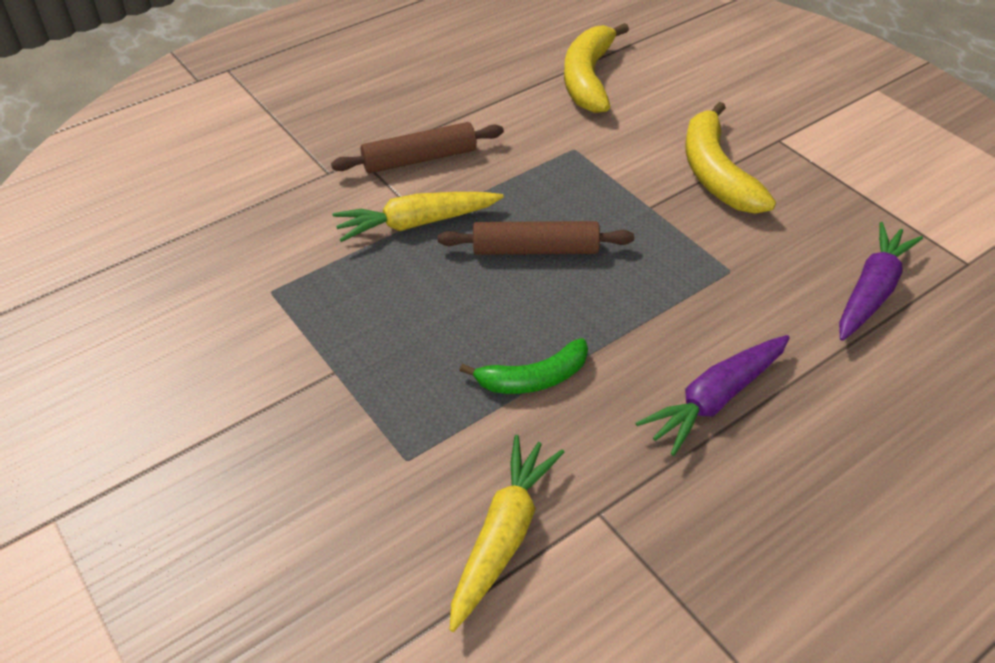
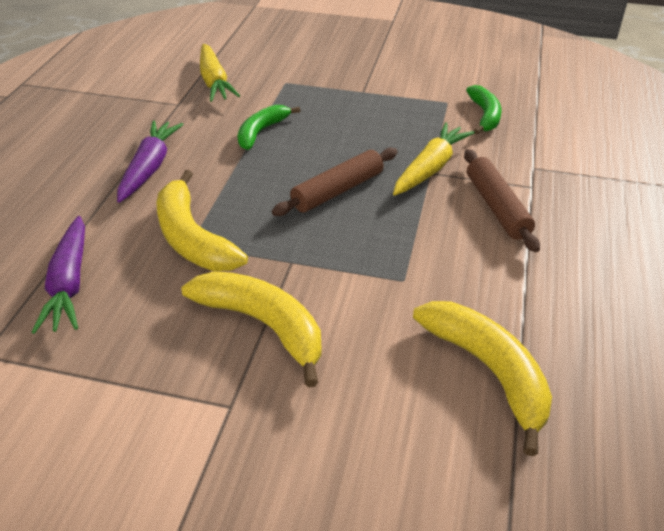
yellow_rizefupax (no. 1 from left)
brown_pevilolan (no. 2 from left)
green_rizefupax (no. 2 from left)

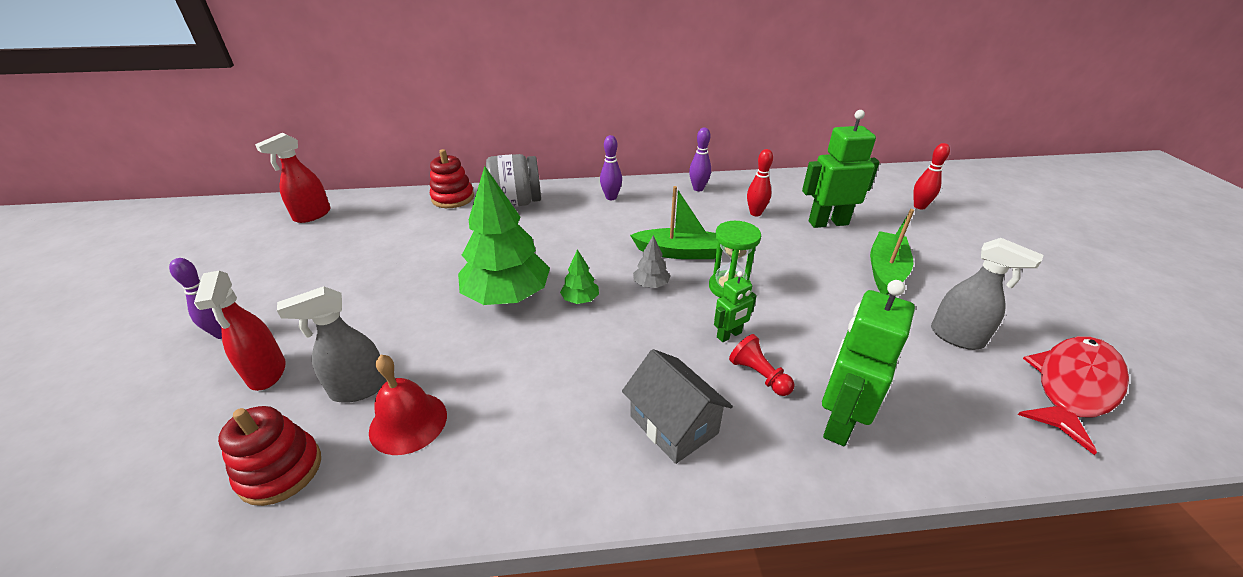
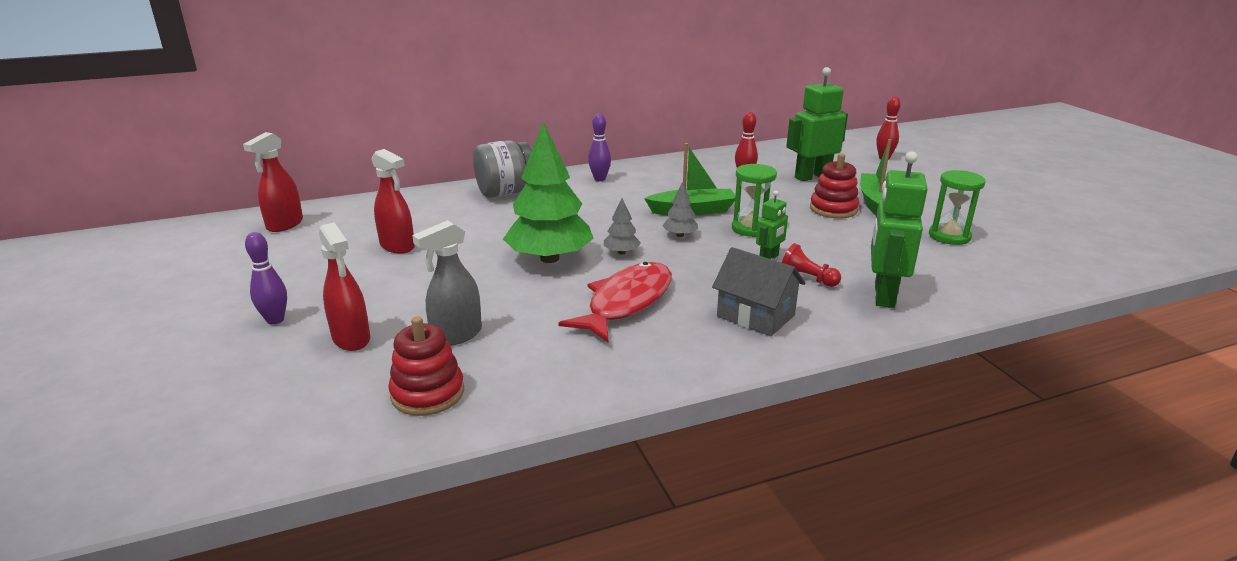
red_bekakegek (no. 3 from left)
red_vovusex
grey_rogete (no. 1 from left)
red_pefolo (no. 2 from left)
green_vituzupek (no. 2 from left)
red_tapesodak
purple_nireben (no. 3 from left in the first image)

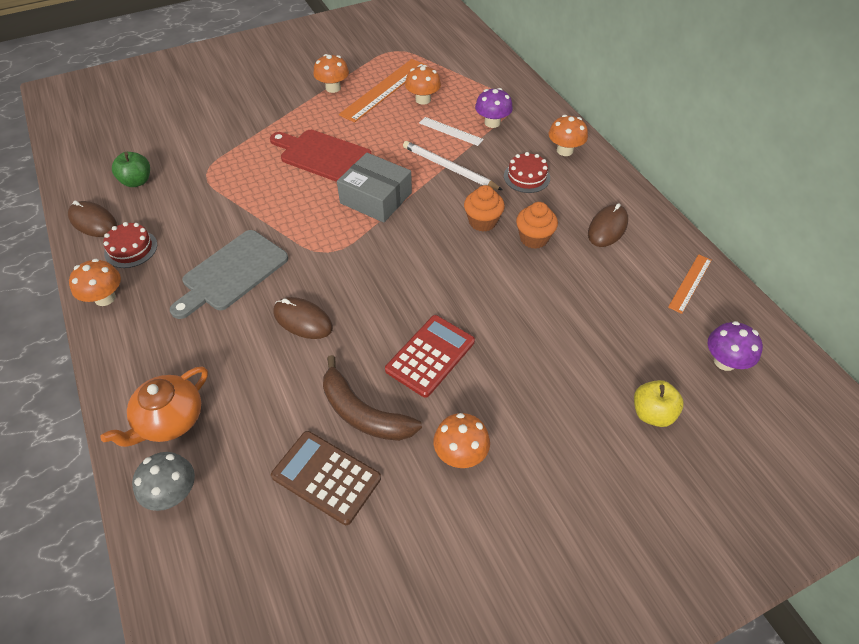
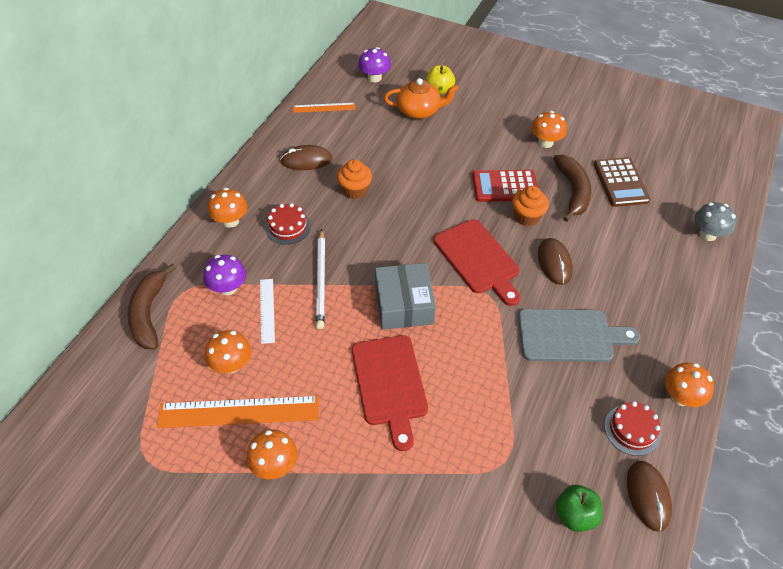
brown_rizefupax (no. 1 from left)
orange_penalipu
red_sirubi (no. 2 from left)
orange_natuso (no. 2 from left)

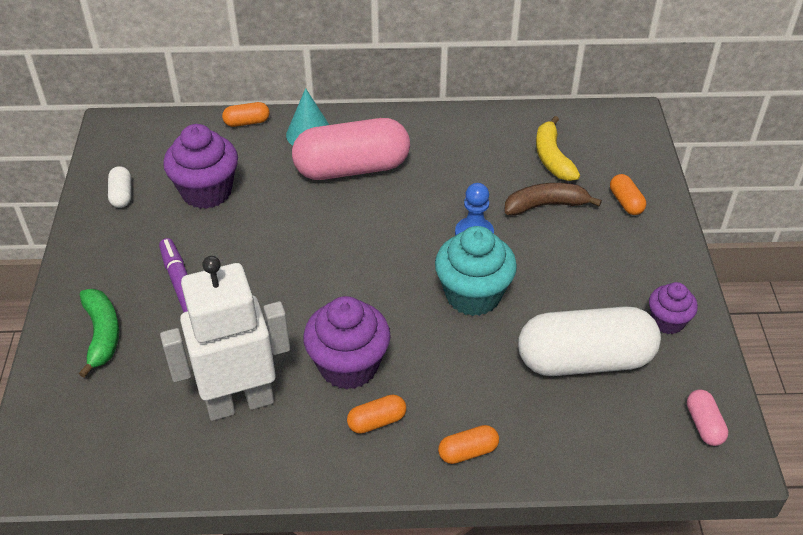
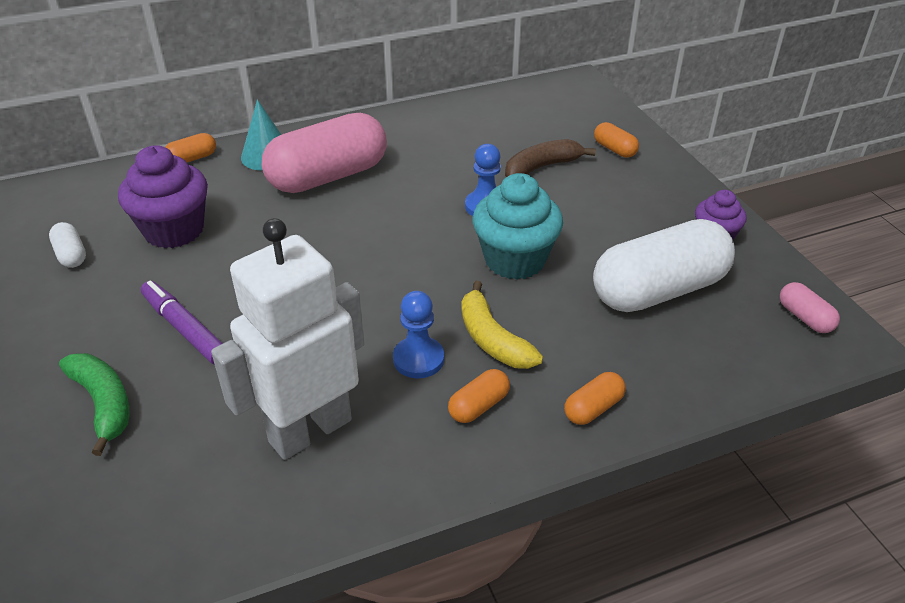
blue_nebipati (no. 1 from left)
yellow_rizefupax

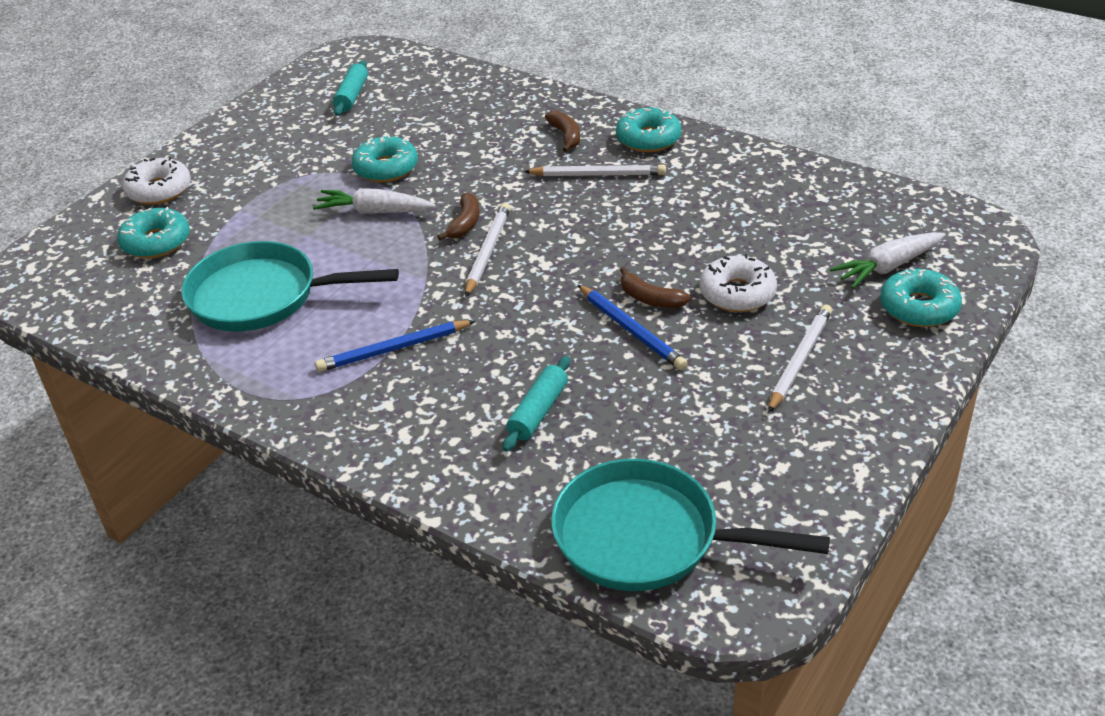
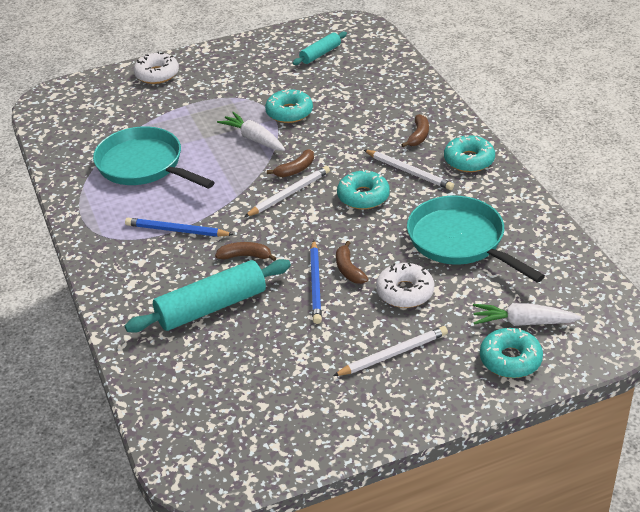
turquoise_pevilolan (no. 1 from left)
brown_rizefupax (no. 1 from left)
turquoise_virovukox (no. 2 from left)
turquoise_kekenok (no. 2 from left)

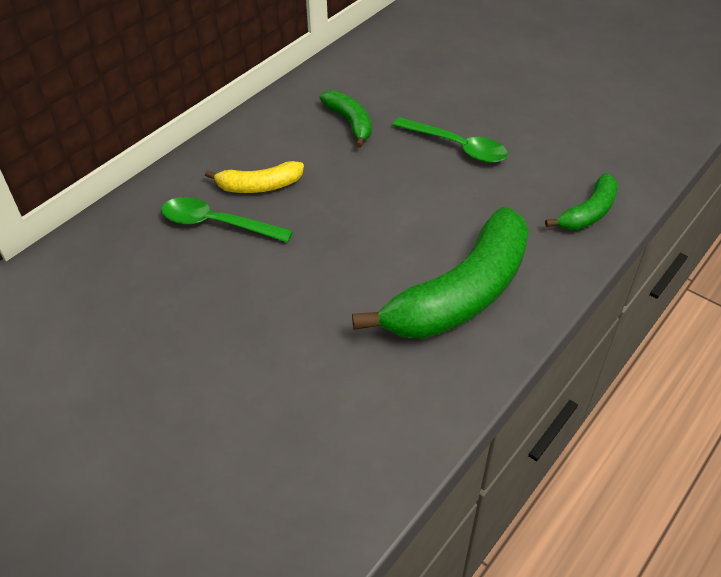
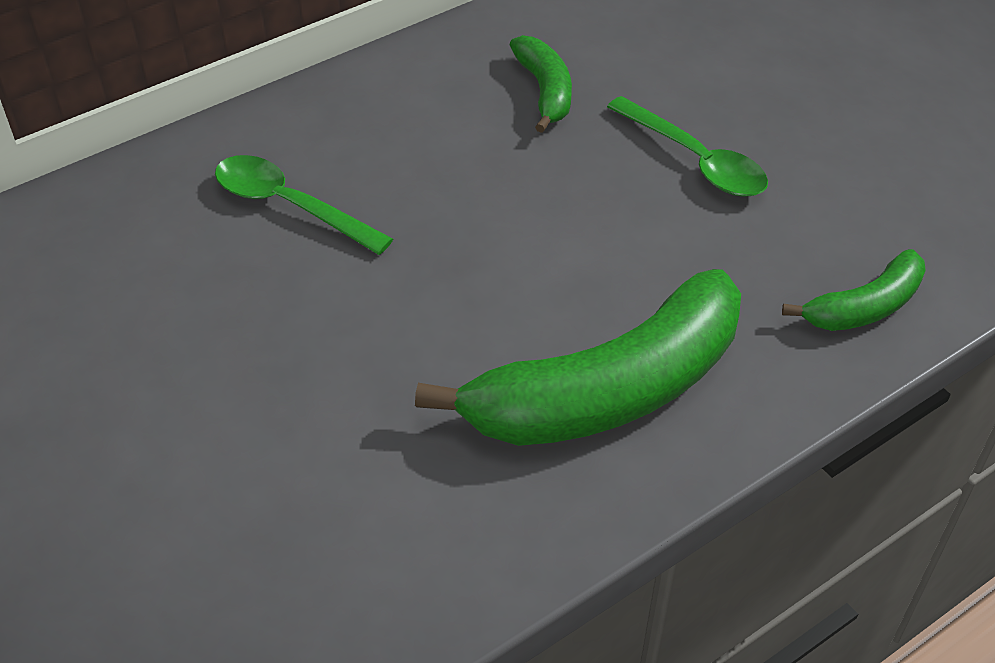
yellow_rizefupax

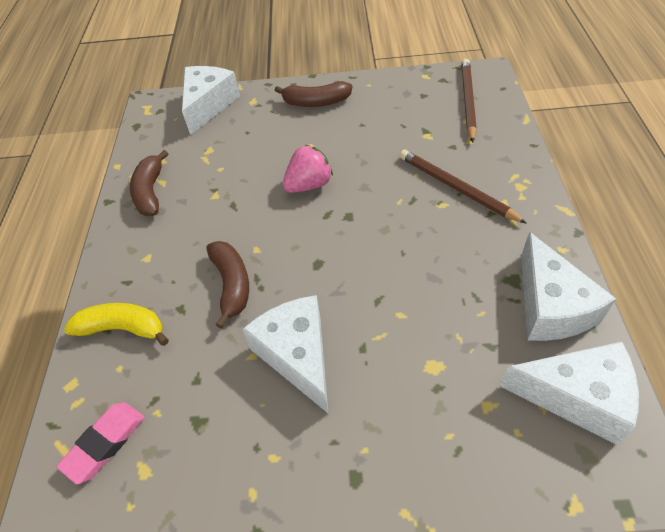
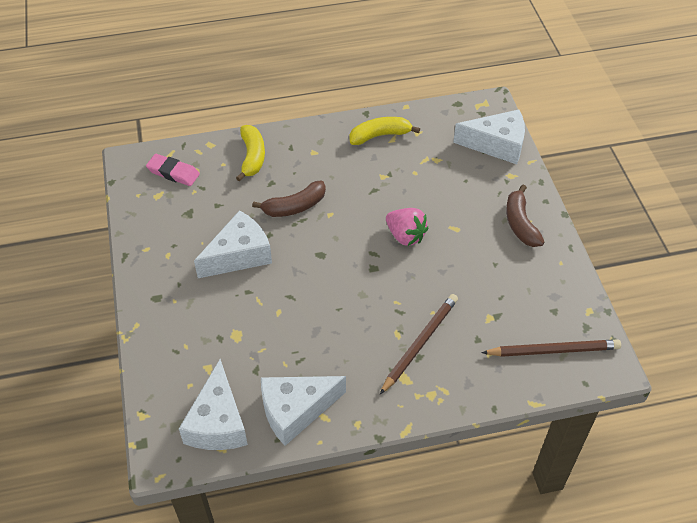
yellow_rizefupax (no. 2 from left)

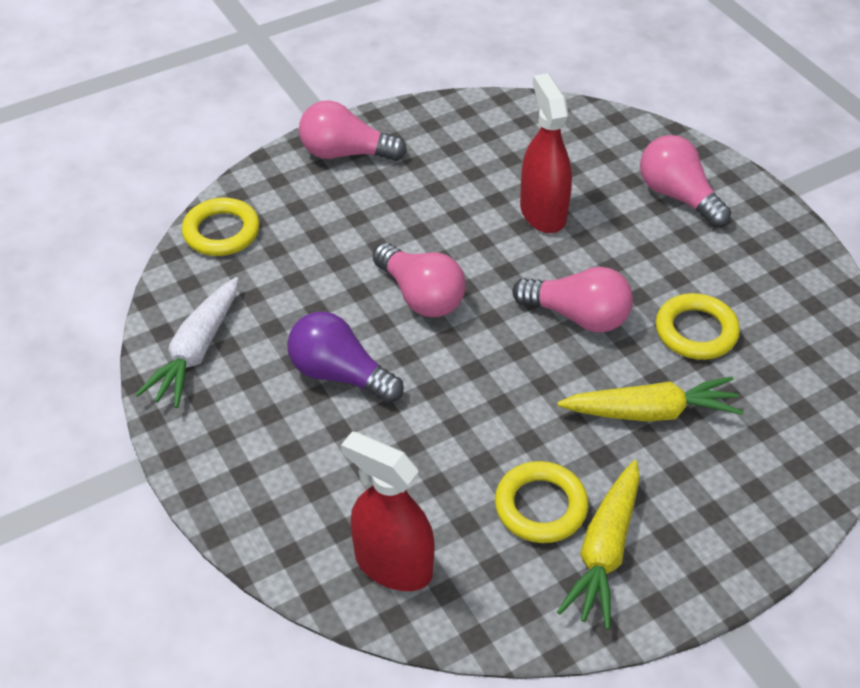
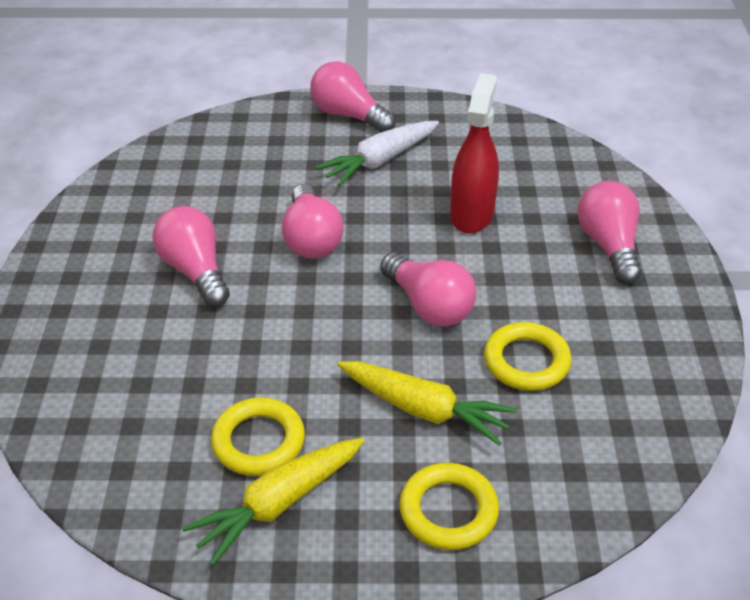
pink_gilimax (no. 1 from left)
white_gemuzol
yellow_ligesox (no. 2 from left)
red_bekakegek (no. 1 from left in the first image)

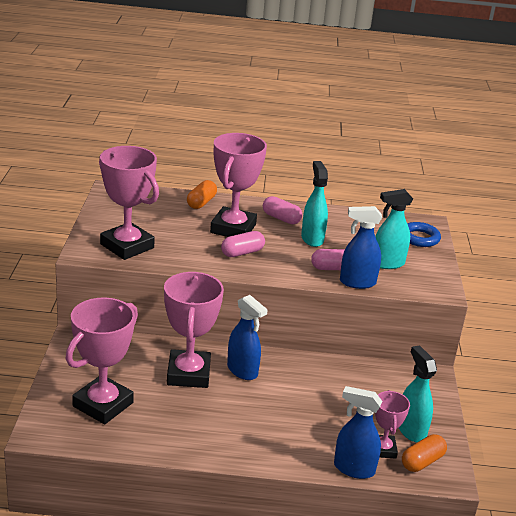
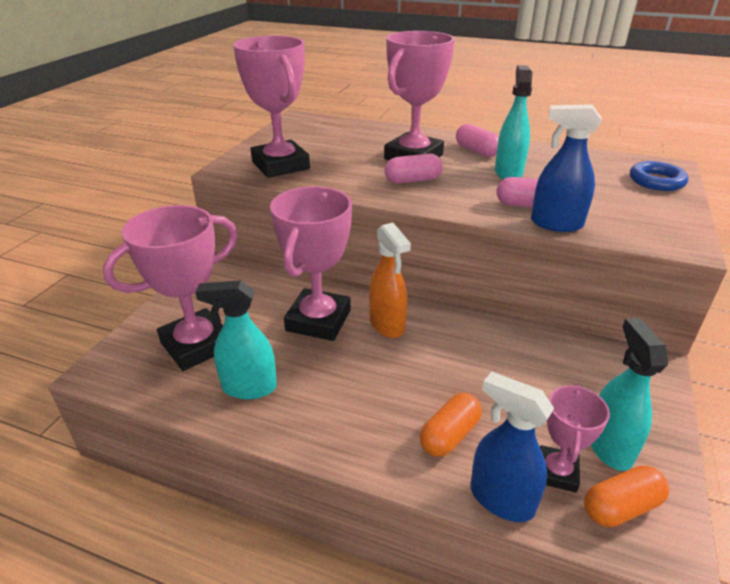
turquoise_bekakegek (no. 1 from left)
orange_bekakegek
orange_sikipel (no. 1 from left)

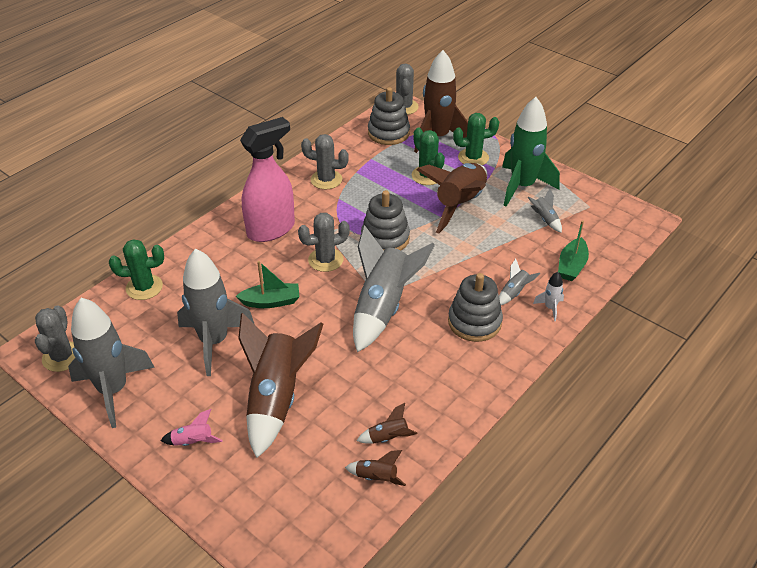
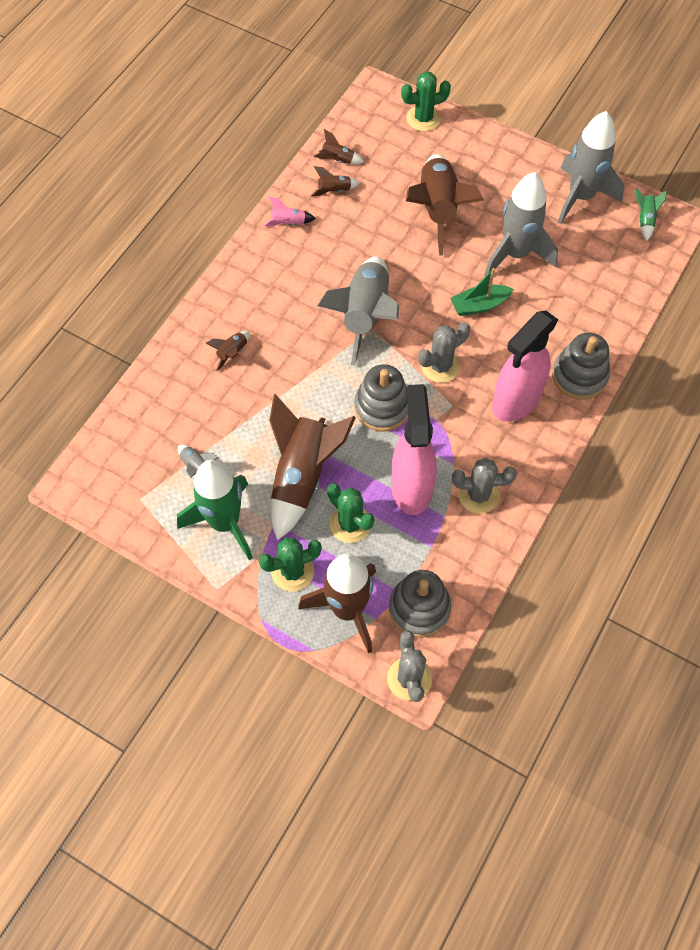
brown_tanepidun (no. 1 from left)
pink_tanepidun
pink_bekakegek (no. 1 from left)
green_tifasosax (no. 3 from left)
grey_pefolo (no. 3 from left)
green_tanepidun (no. 2 from left)
white_tanepidun
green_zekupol (no. 2 from left in the first image)

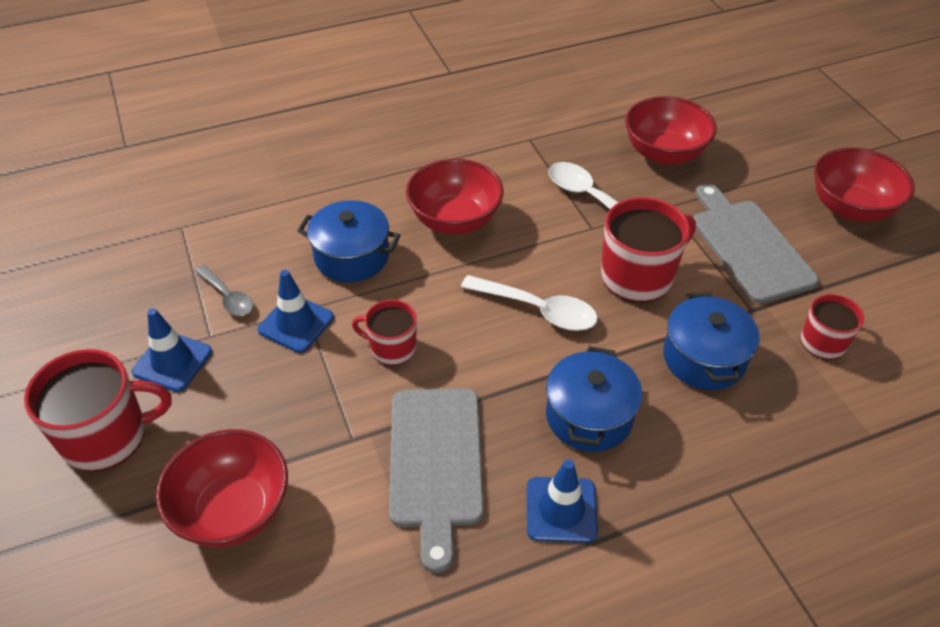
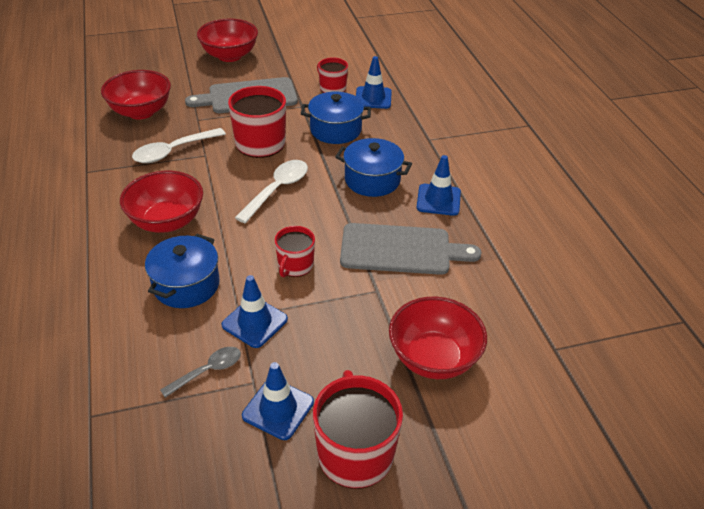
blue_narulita (no. 3 from left)

